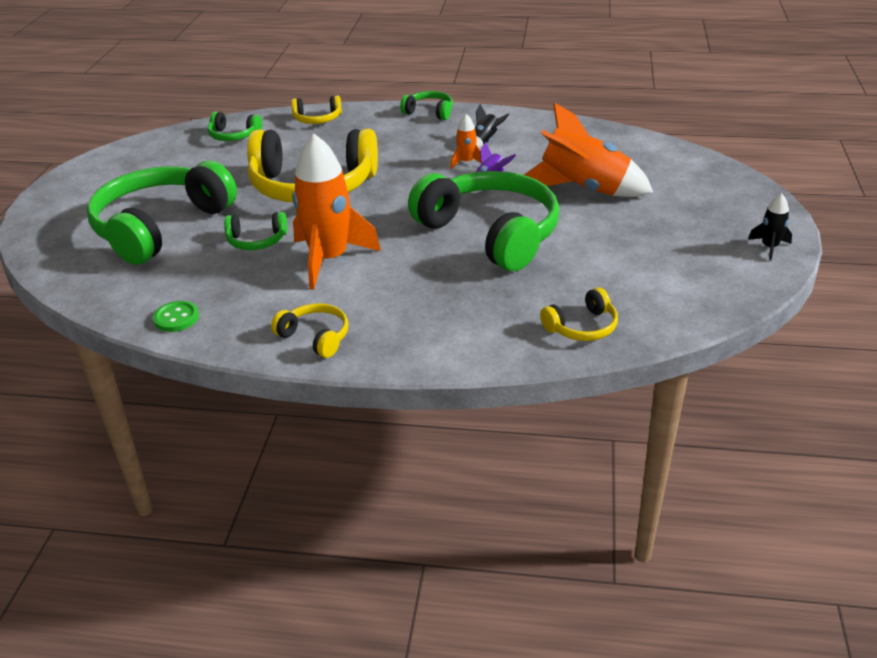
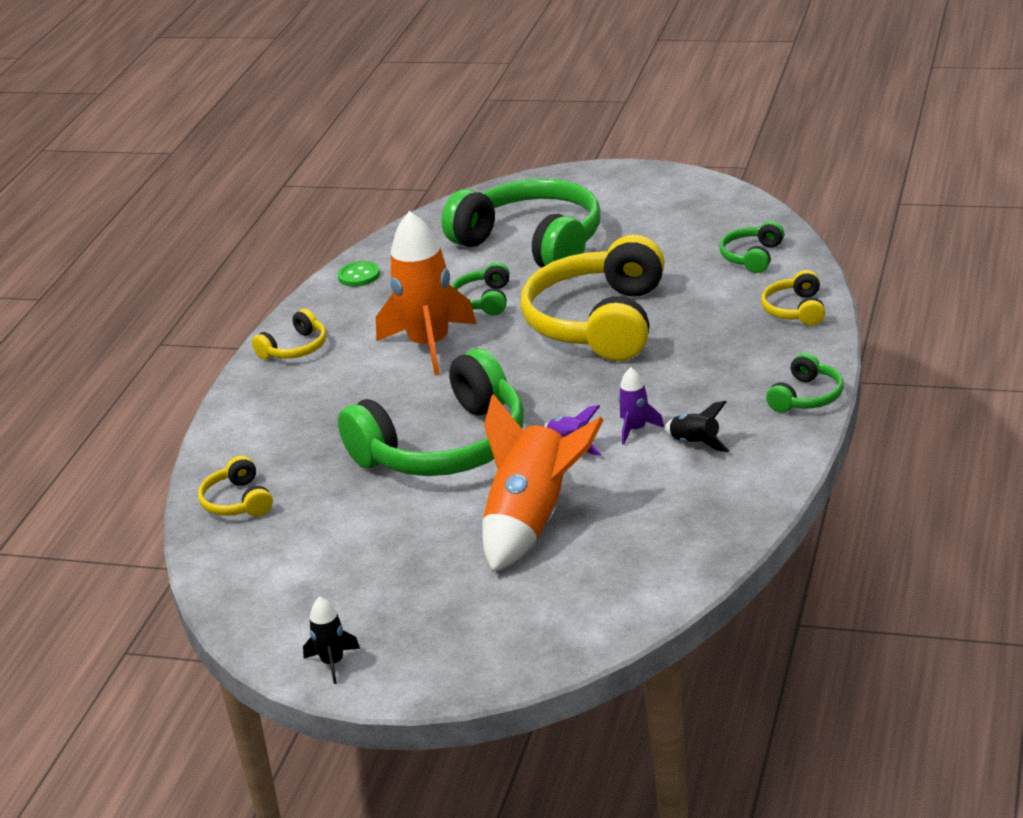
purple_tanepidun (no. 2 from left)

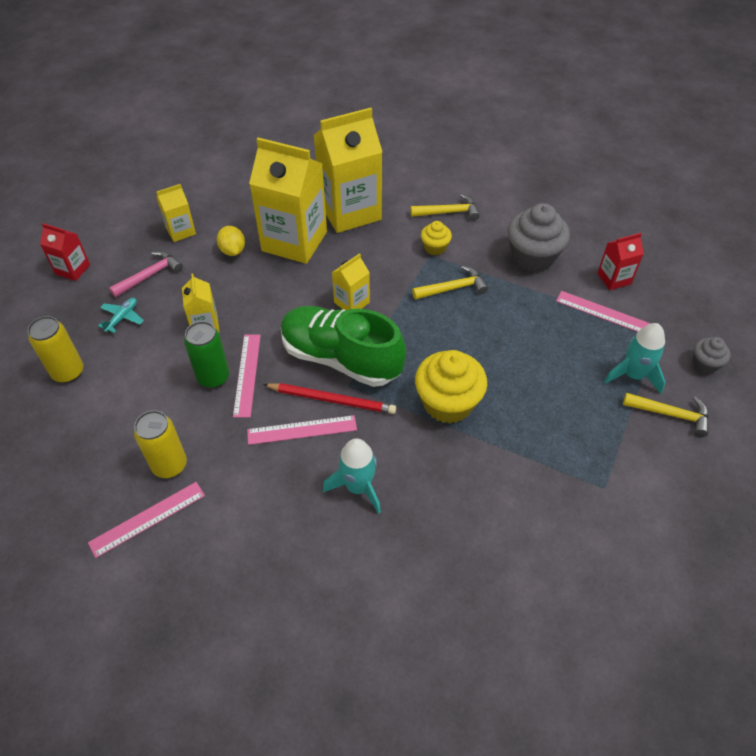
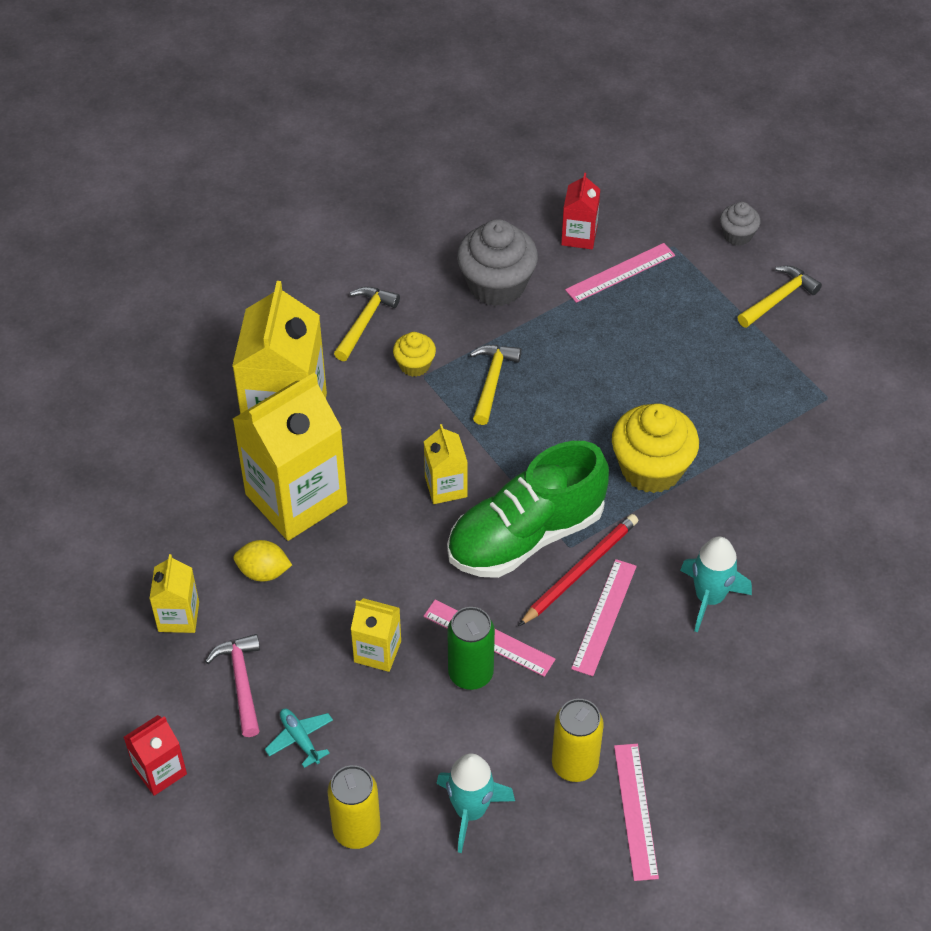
turquoise_tanepidun (no. 1 from left)

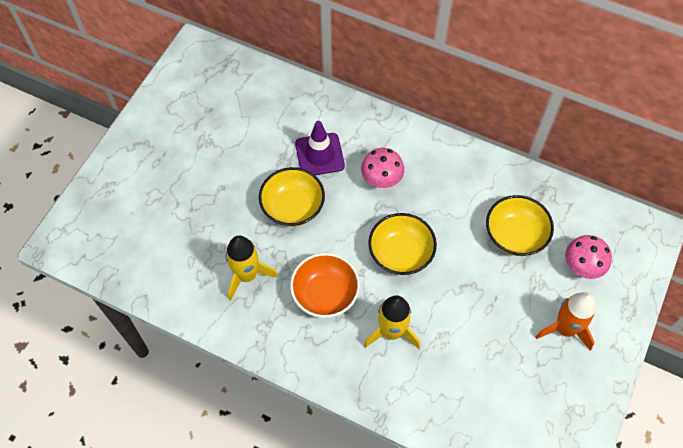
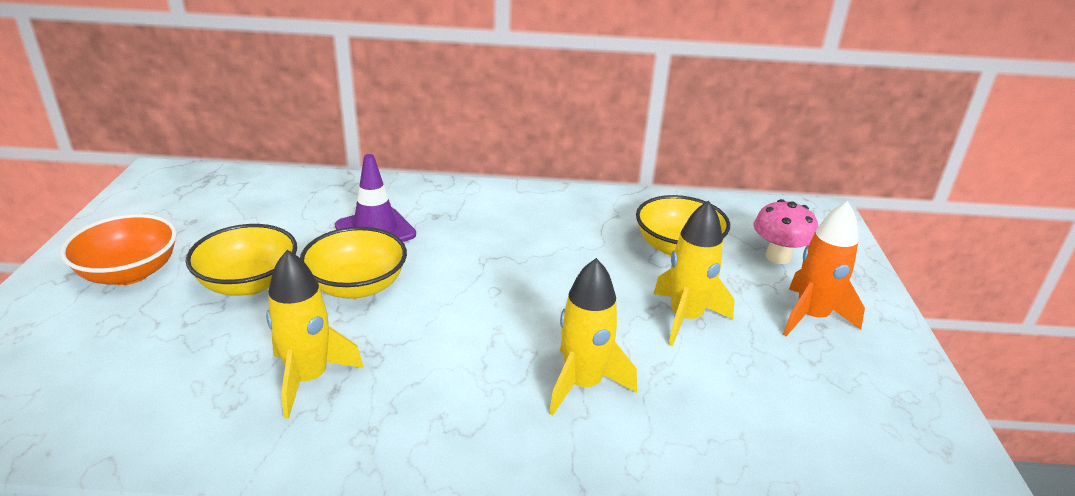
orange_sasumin
yellow_sasumin (no. 1 from left)
yellow_tanepidun (no. 3 from left)
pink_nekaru (no. 1 from left in the first image)

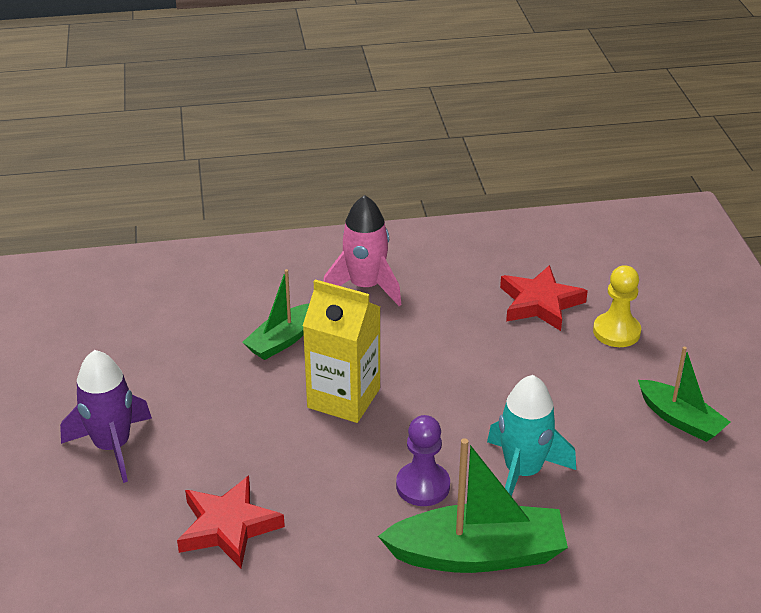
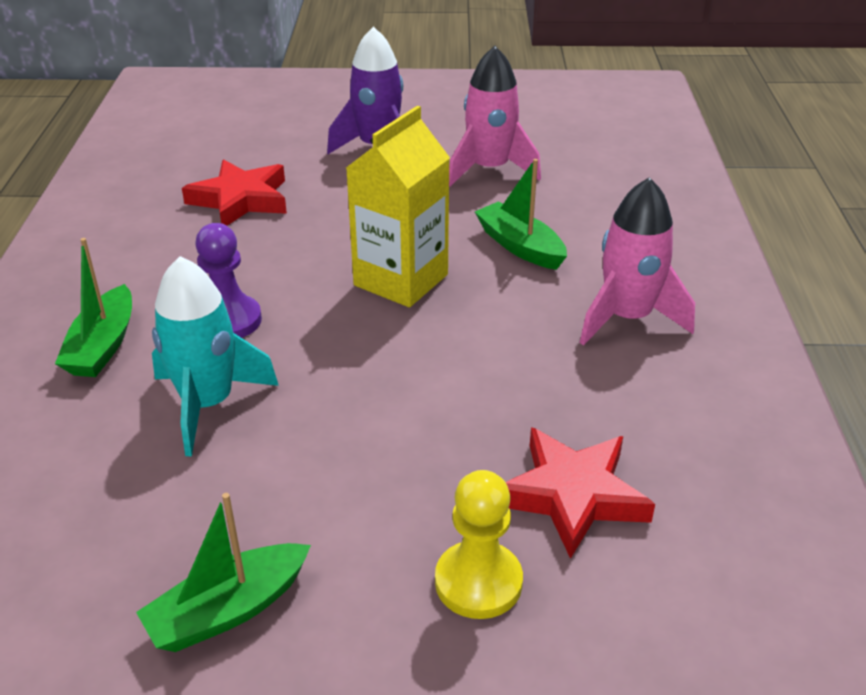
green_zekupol (no. 1 from left)
pink_tanepidun (no. 1 from left)

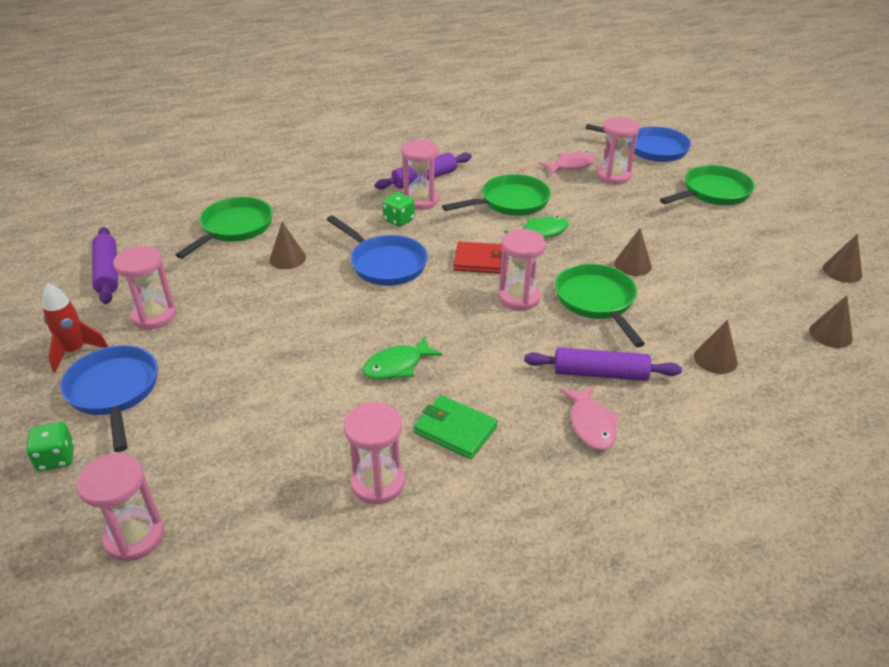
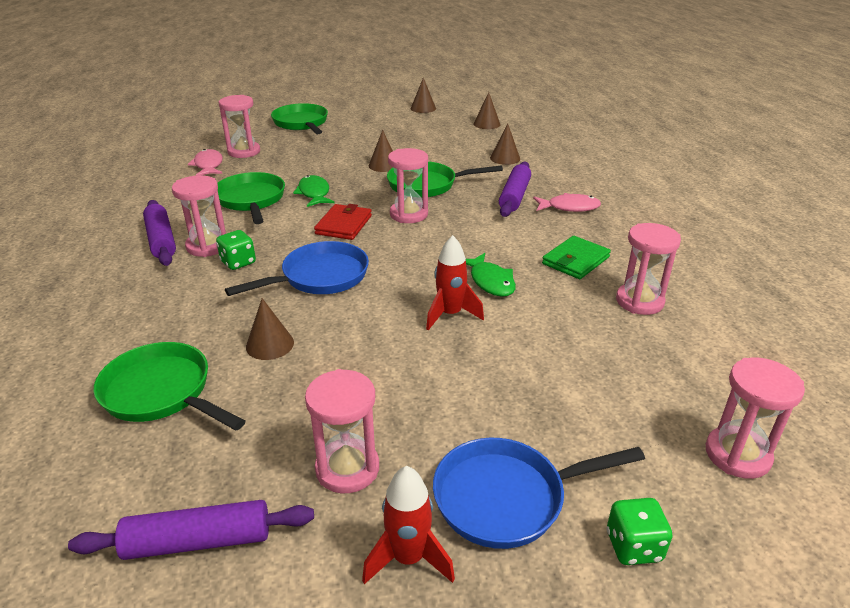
red_tanepidun (no. 2 from left)
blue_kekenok (no. 3 from left in the first image)

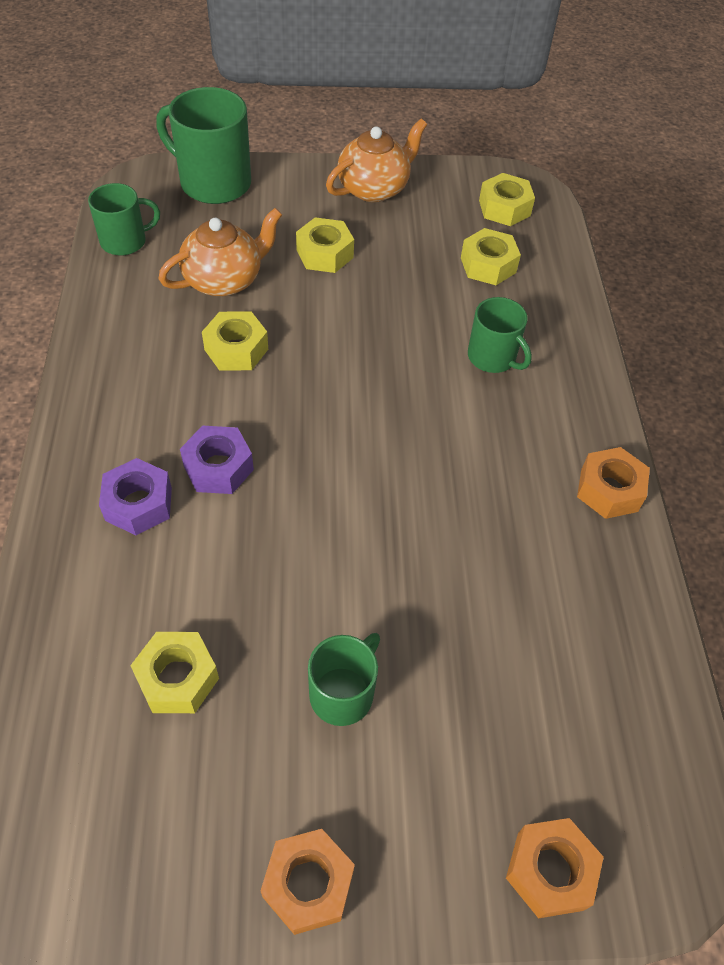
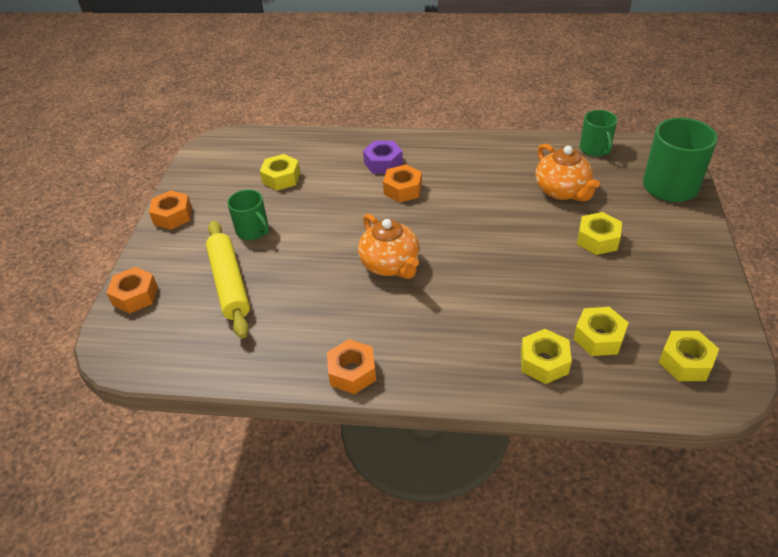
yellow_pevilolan
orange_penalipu (no. 1 from left)
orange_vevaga (no. 4 from left)
yellow_vevaga (no. 2 from left)
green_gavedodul (no. 4 from left in the first image)

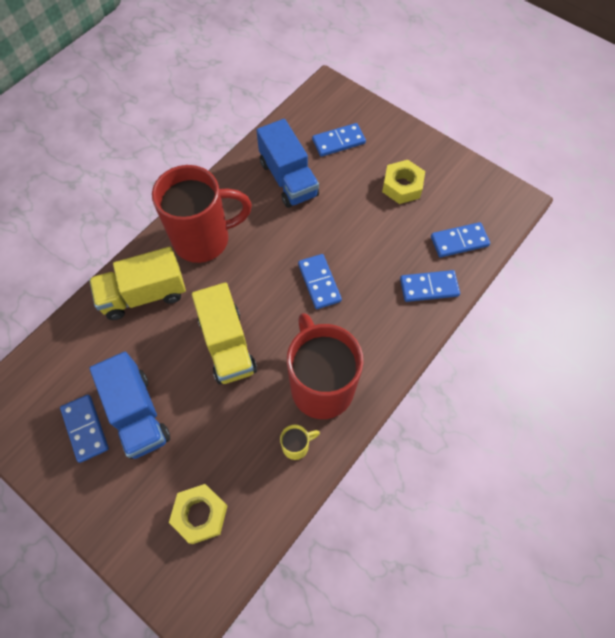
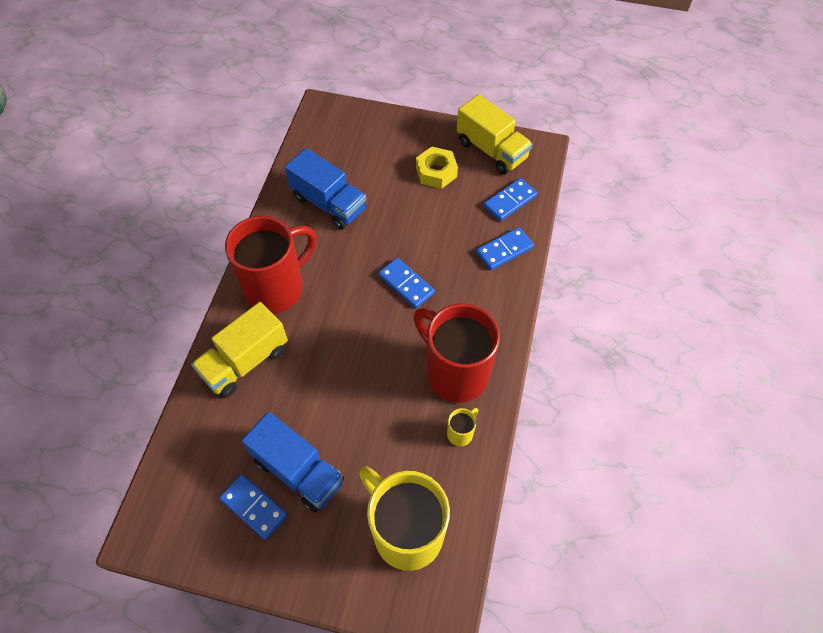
yellow_gavedodul (no. 1 from left)
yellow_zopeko (no. 2 from left)
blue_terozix (no. 3 from left in the first image)

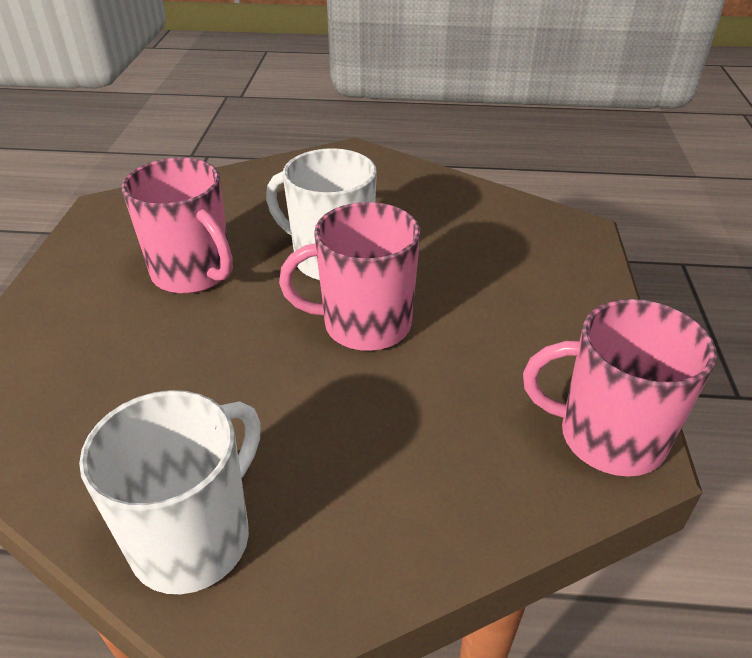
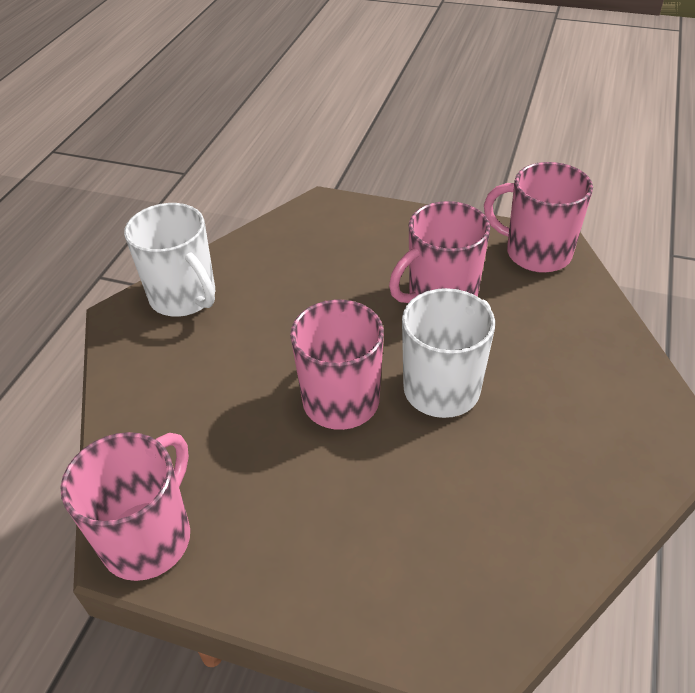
pink_gavedodul (no. 4 from left)

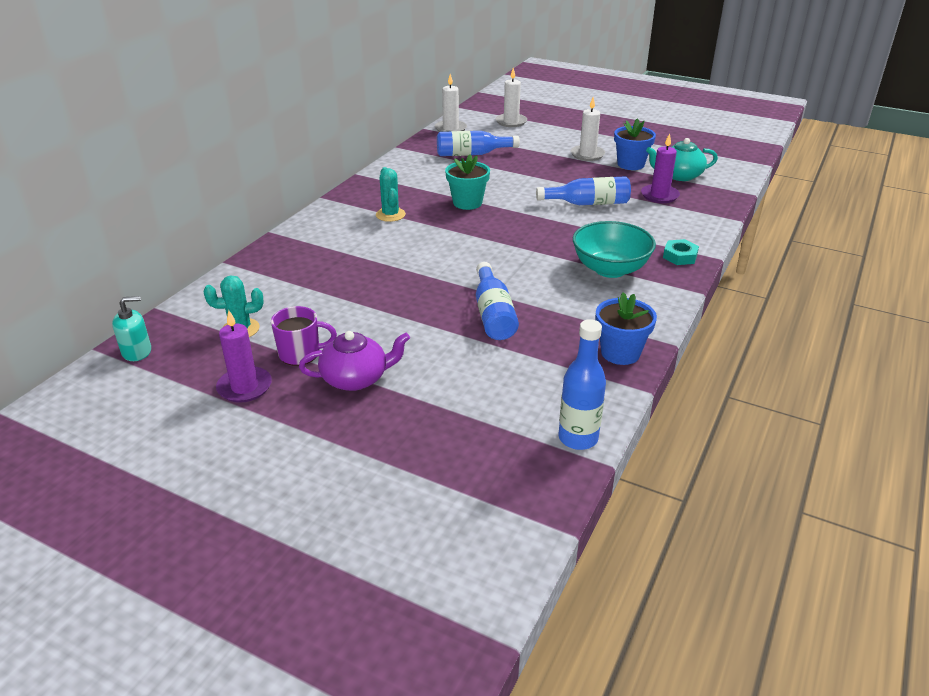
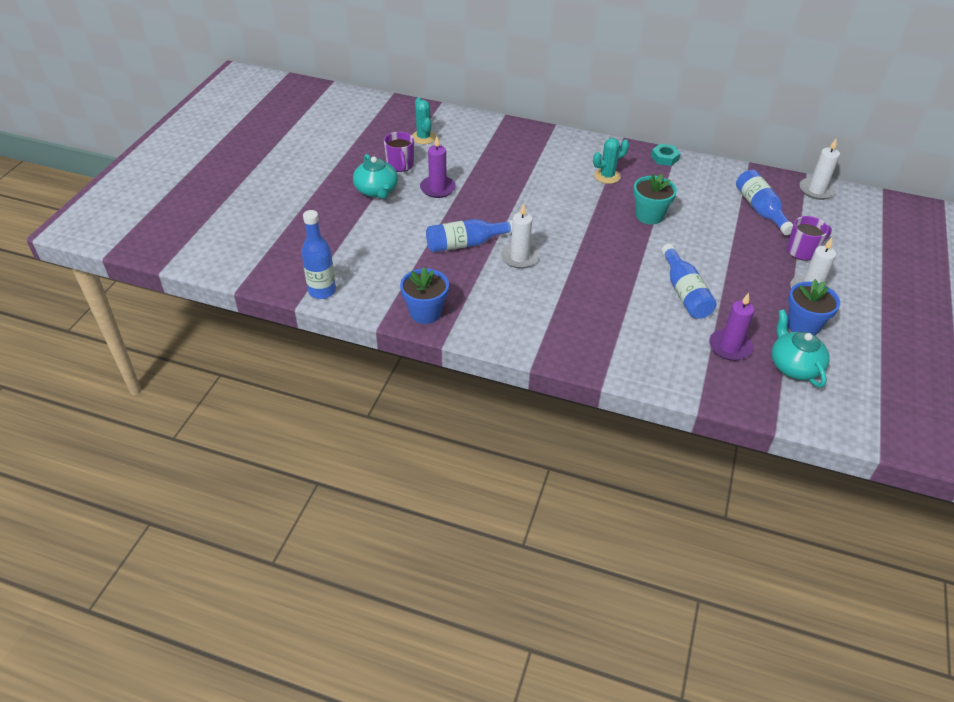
turquoise_penalipu (no. 1 from left)
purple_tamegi (no. 1 from left)
white_tamegi (no. 1 from left)
turquoise_vevaga
purple_gavedodul (no. 2 from left)
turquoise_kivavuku
turquoise_sasumin

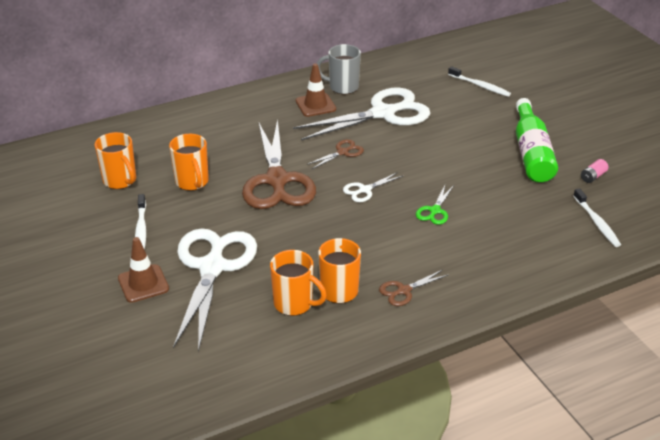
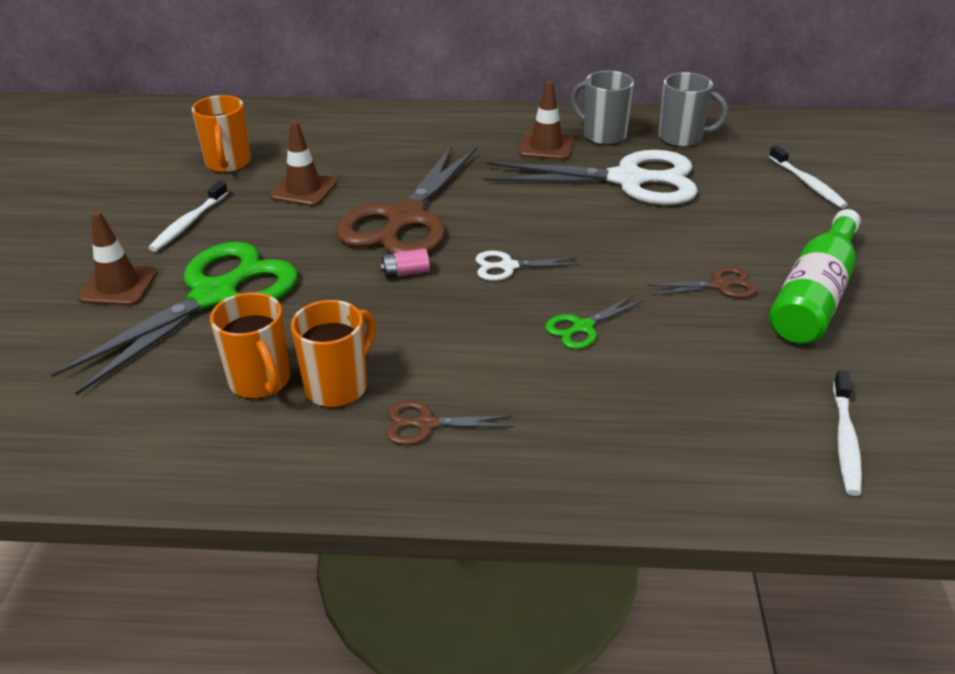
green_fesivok (no. 1 from left)
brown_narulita (no. 2 from left)
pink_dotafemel
brown_fesivok (no. 3 from left)
grey_gavedodul (no. 2 from left)

